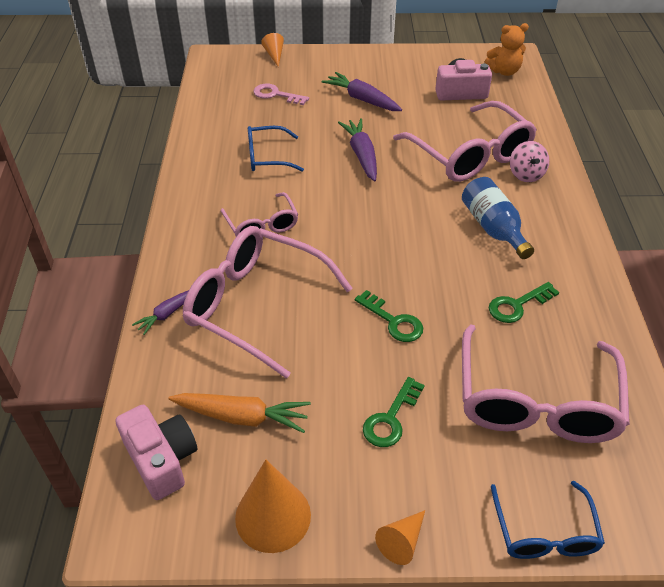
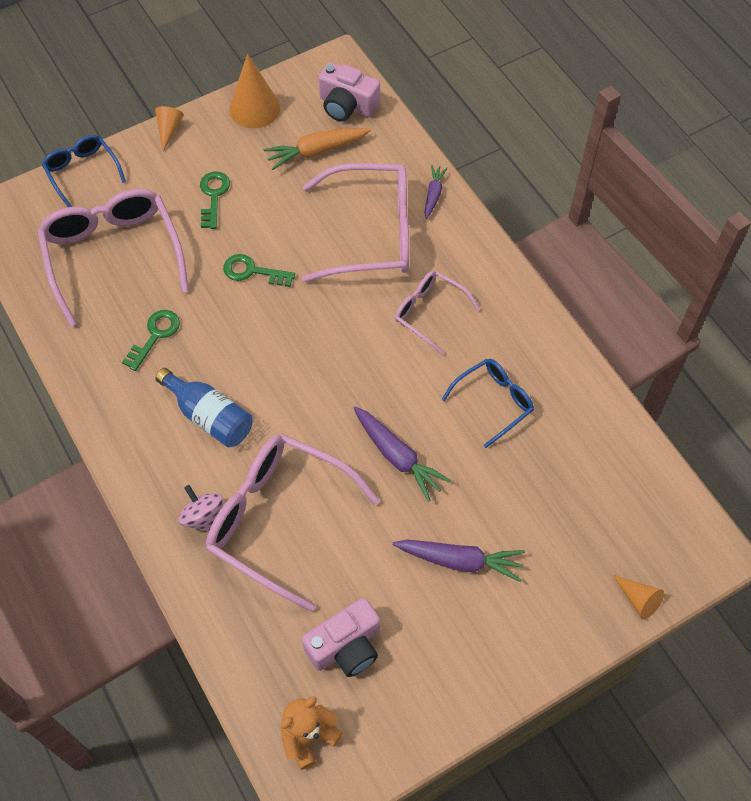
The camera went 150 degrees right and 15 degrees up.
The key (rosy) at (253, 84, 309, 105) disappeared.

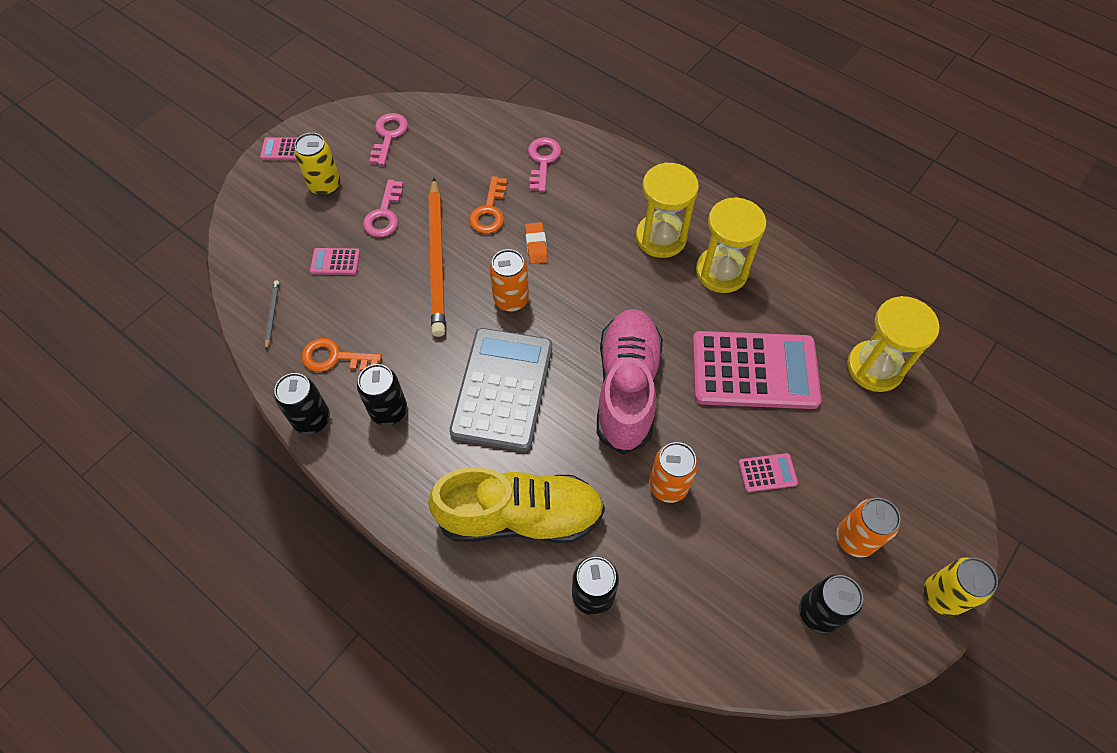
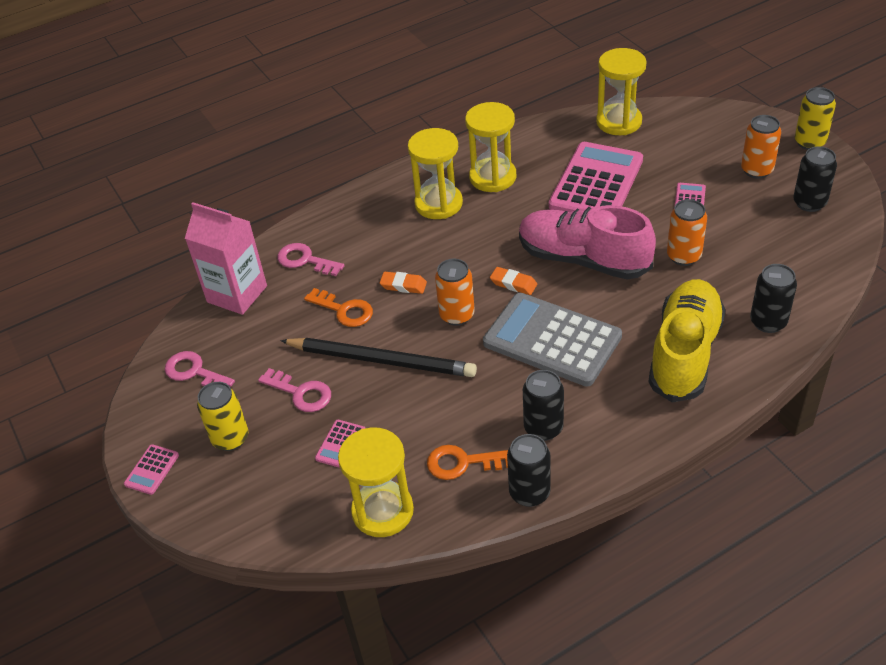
The camera went 65 degrees left and 15 degrees down.
The lead pencil (ash-grey) at (265, 281, 279, 350) was replaced by the sandglass (yellow) at (338, 428, 414, 537).
The key (bright orange) at (301, 338, 382, 372) turned 60 degrees clockwise.
The lead pencil (bright orange) at (428, 178, 445, 337) became the lead pencil (ebony) at (280, 338, 477, 377).
The milk carton (rosy) at (185, 202, 267, 315) appeared.
The gum eraser (bright orange) at (490, 267, 537, 295) appeared.

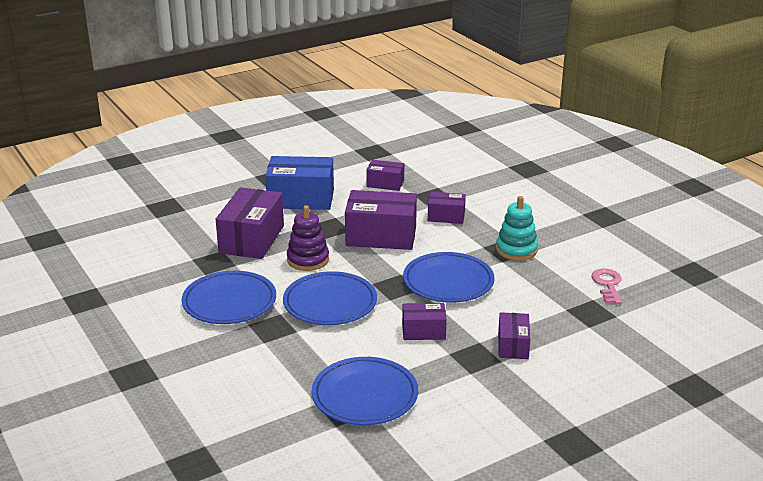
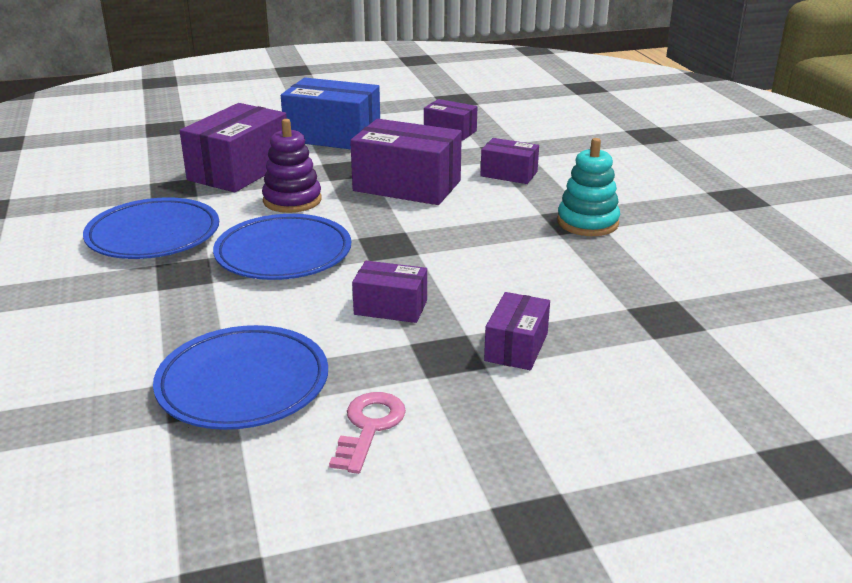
The camera went 15 degrees right and 0 degrees up.
The flat dish (blue) at (403, 252, 495, 303) disappeared.
The key (rosy) moved from (591, 269, 622, 304) to (329, 392, 406, 474).

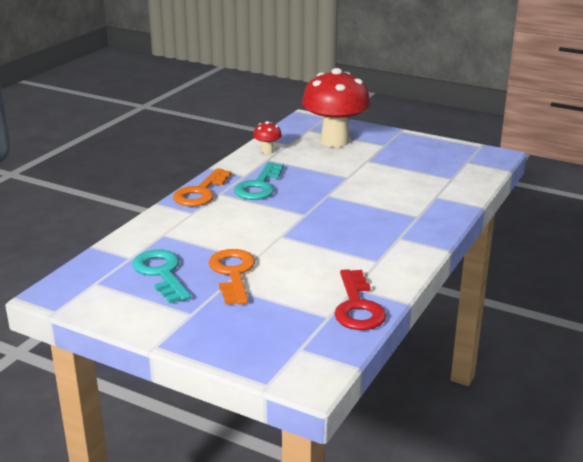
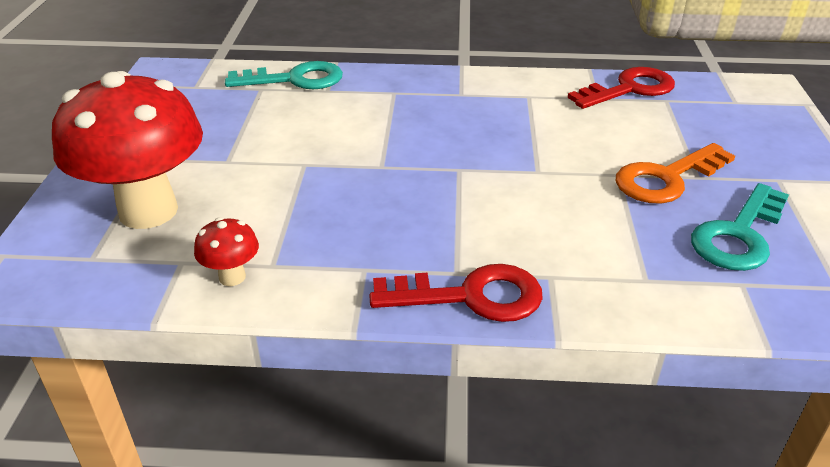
The camera went 115 degrees left and 10 degrees up.
The key (bright orange) at (173, 168, 232, 207) became the key (crimson) at (369, 264, 543, 322).
The key (teal) moved from (234, 162, 284, 200) to (225, 61, 343, 89).

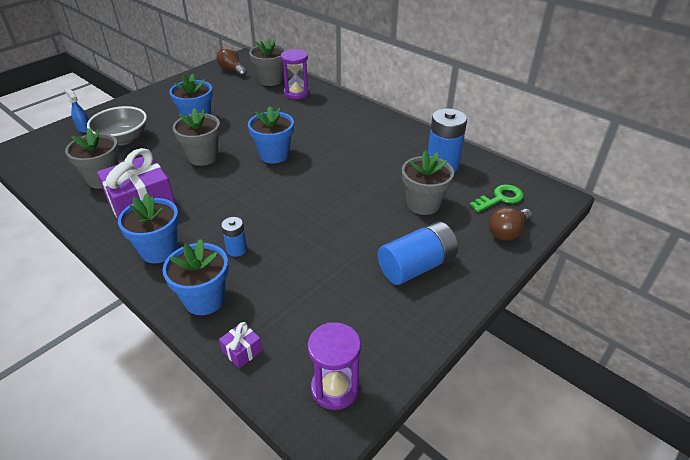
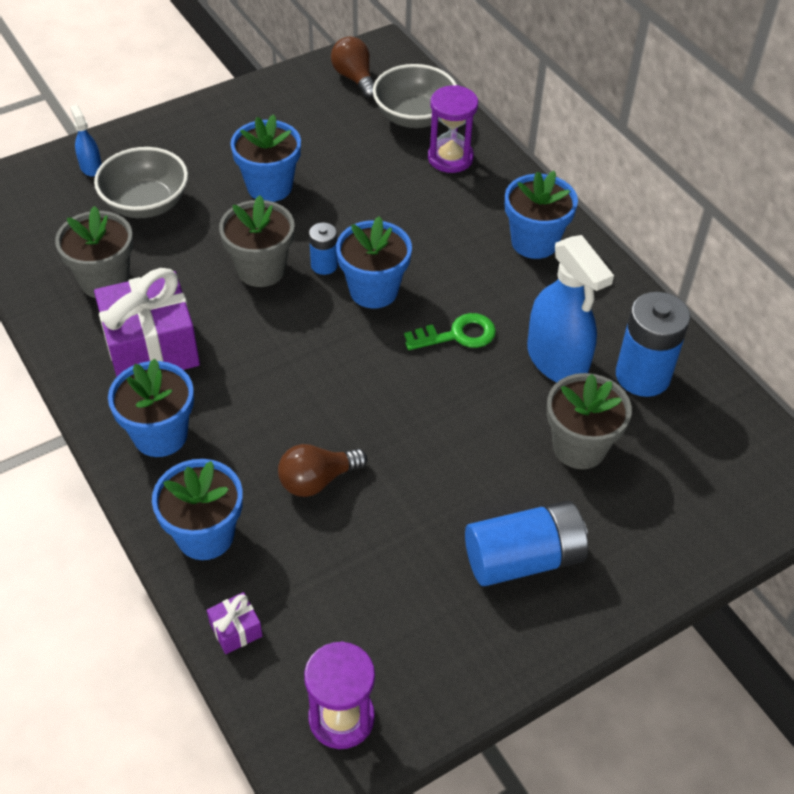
The camera went 15 degrees right and 10 degrees up.
The power cell (blue) moved from (221, 217, 247, 257) to (309, 223, 338, 275).
The flower pot (ash-grey) at (249, 39, 286, 86) was replaced by the bowl (ash-grey) at (373, 64, 457, 128).
The key (emerald) moved from (470, 184, 523, 212) to (404, 313, 496, 350).
The light bulb (brown) moved from (489, 207, 532, 241) to (278, 444, 367, 497).
The flower pot (blue) at (505, 171, 578, 259) appeared.
The spray cleaner (blue) at (527, 235, 614, 382) appeared.

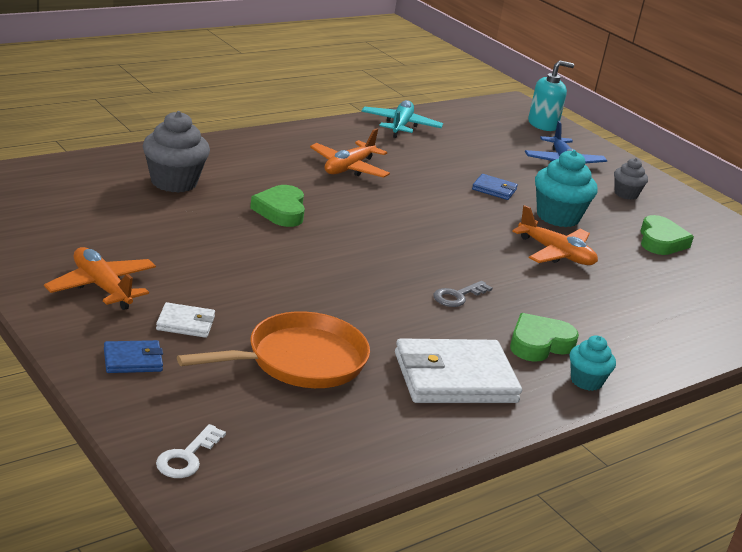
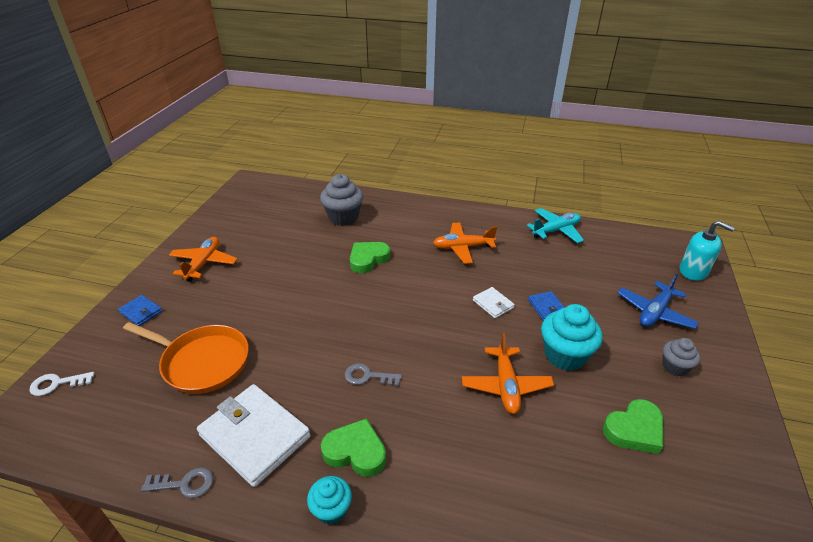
The camera went 55 degrees right and 10 degrees up.
The wallet (white) moved from (156, 302, 215, 338) to (473, 287, 515, 318).
The key (ash-grey) at (141, 467, 213, 498) appeared.

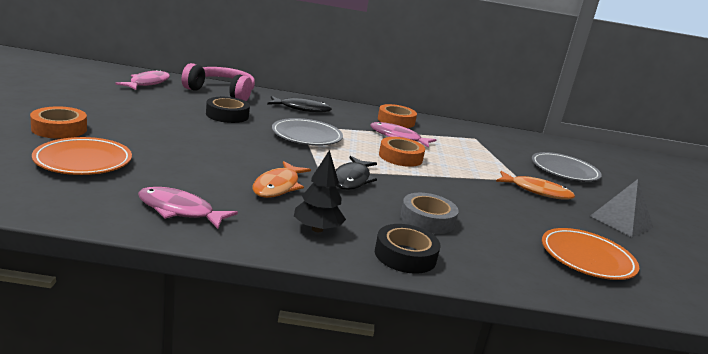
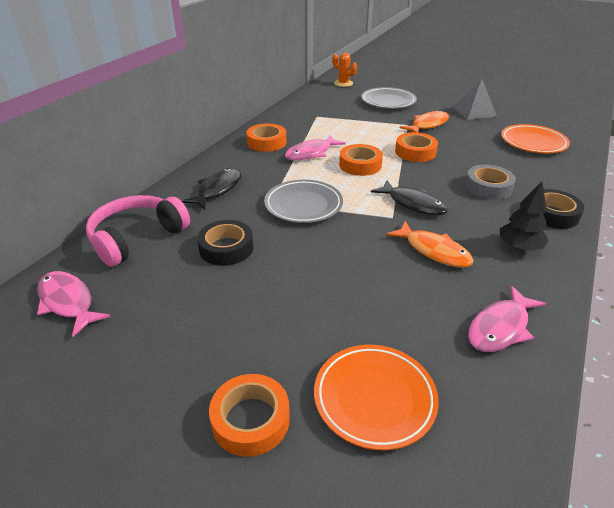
The camera went 60 degrees left and 15 degrees up.
The saguaro cactus (bright orange) at (332, 53, 357, 87) appeared.
The tape (bright orange) at (395, 132, 438, 162) appeared.

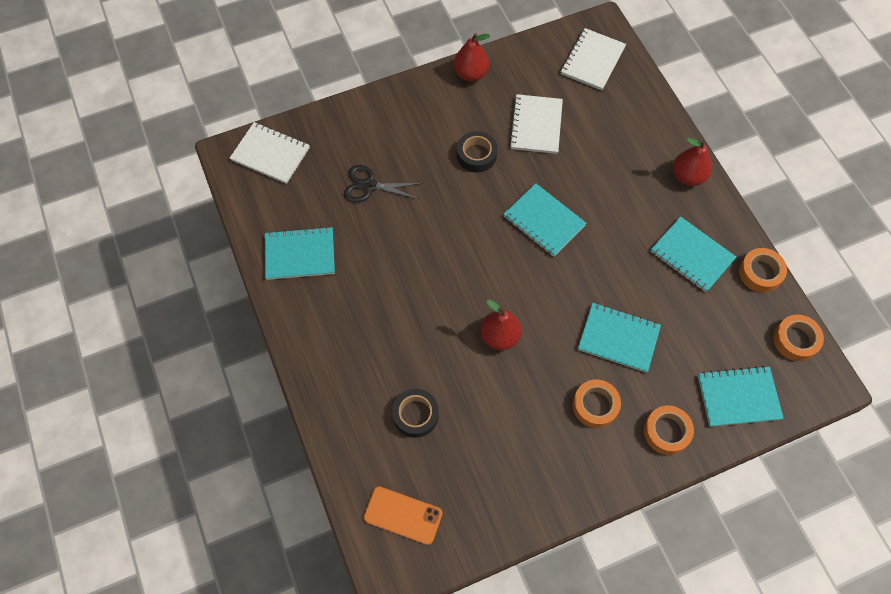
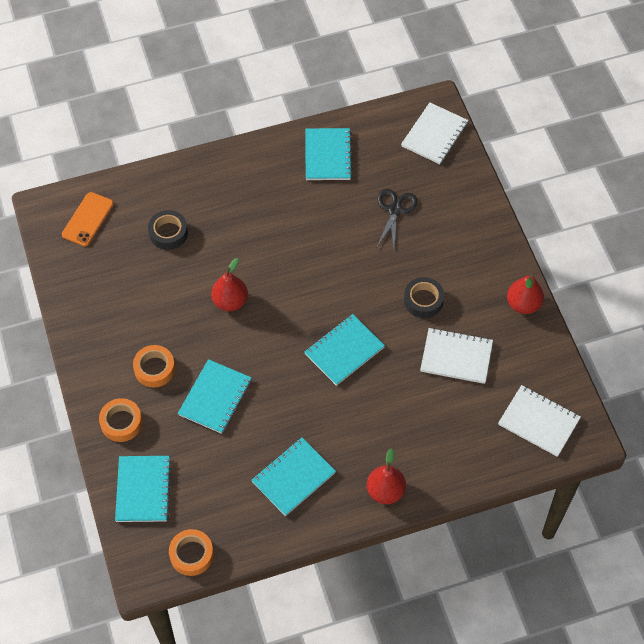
The camera went 95 degrees right and 5 degrees down.
The tape (bright orange) at (739, 248, 787, 293) disappeared.

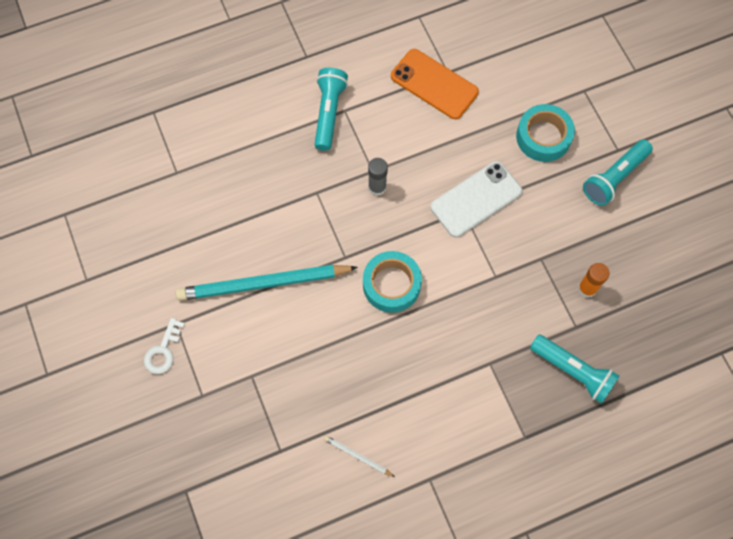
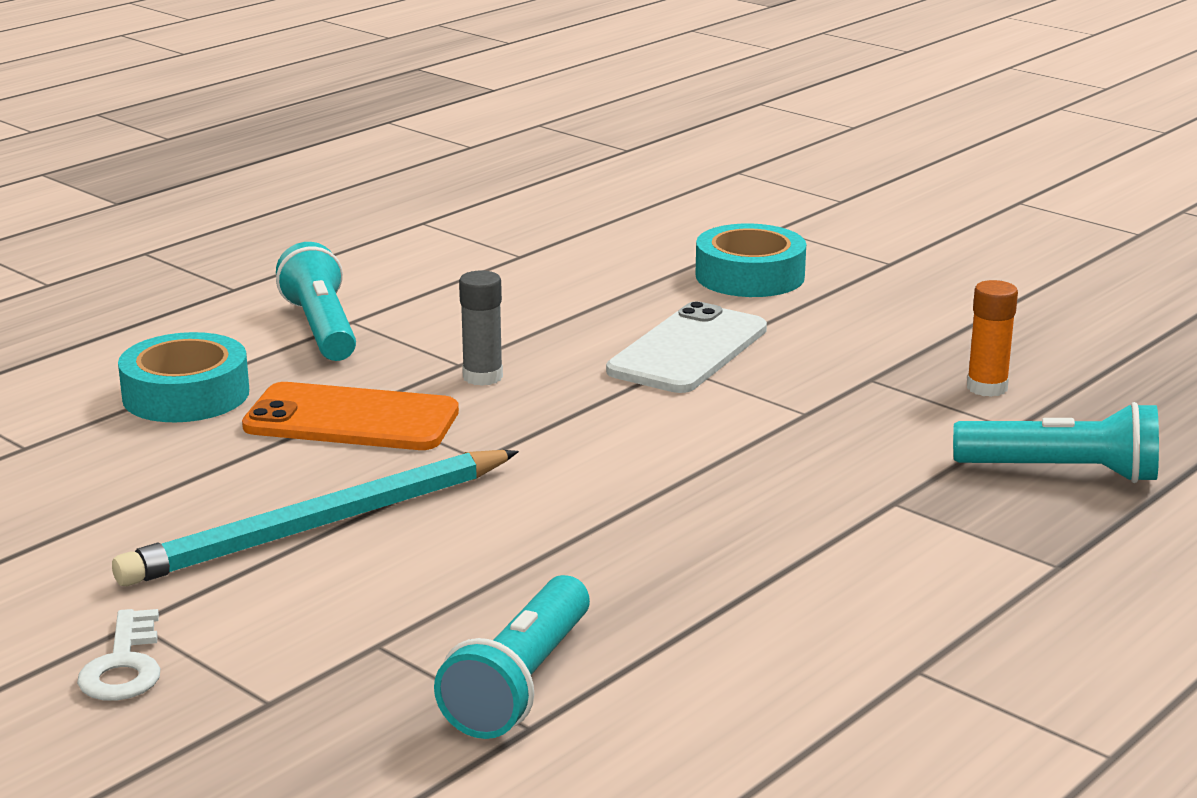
The camera went 25 degrees left and 45 degrees down.
The lead pencil (white) at (324, 436, 395, 477) disappeared.
The tape (teal) moved from (363, 251, 422, 313) to (118, 332, 249, 422).
The smartphone (bright orange) moved from (391, 49, 479, 119) to (242, 382, 459, 450).
The pocket torch (teal) moved from (583, 139, 653, 206) to (434, 575, 590, 739).

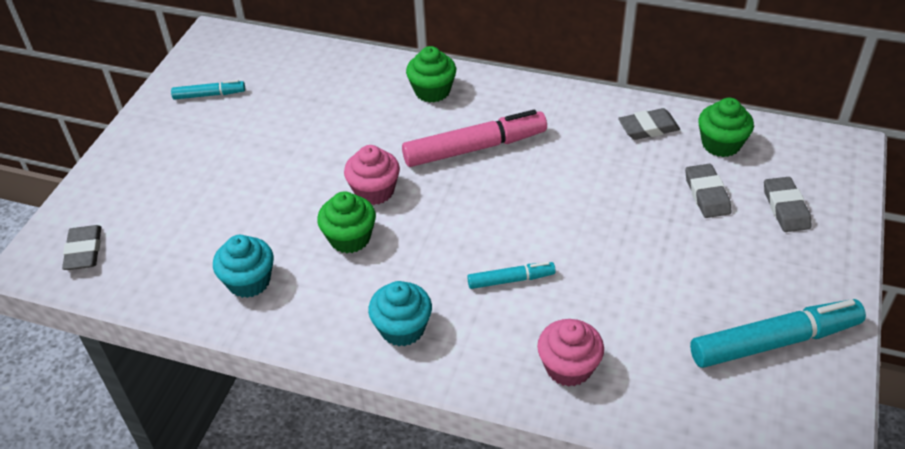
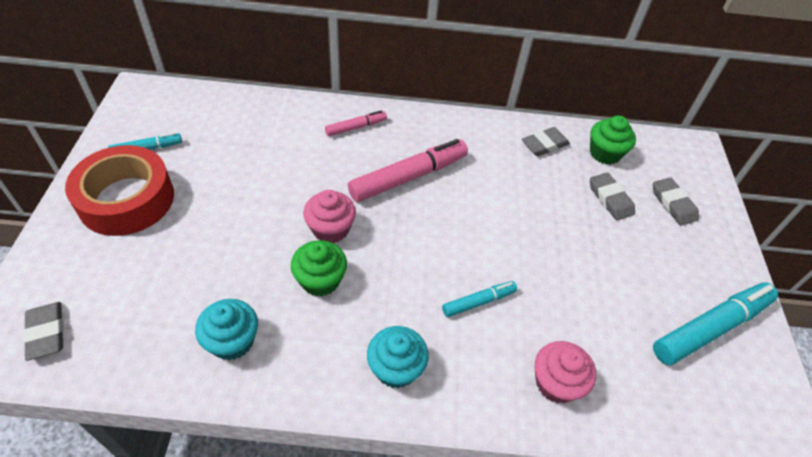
The camera went 20 degrees left and 5 degrees up.
The muffin (emerald) at (406, 46, 456, 103) was replaced by the felt pen (rosy) at (325, 110, 387, 136).
The tape (crimson) at (65, 145, 174, 236) appeared.

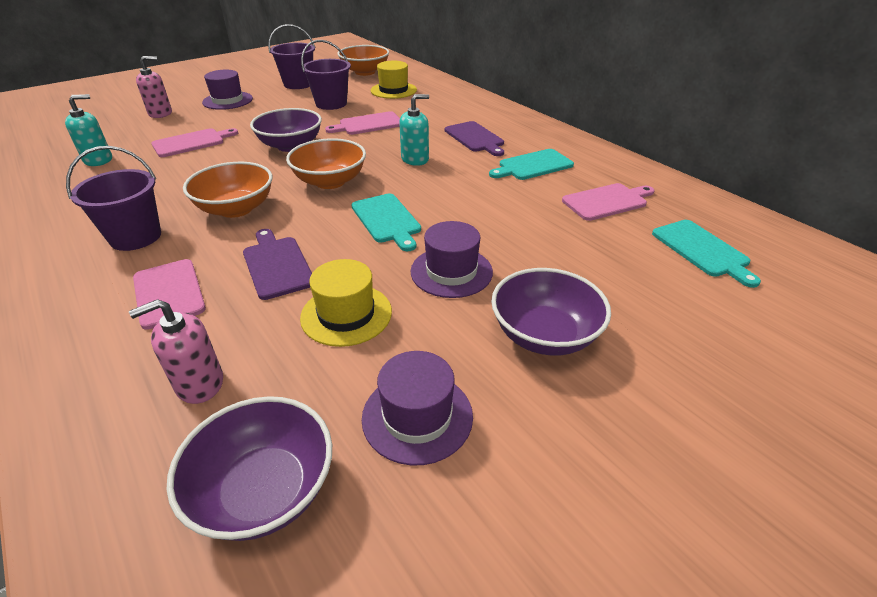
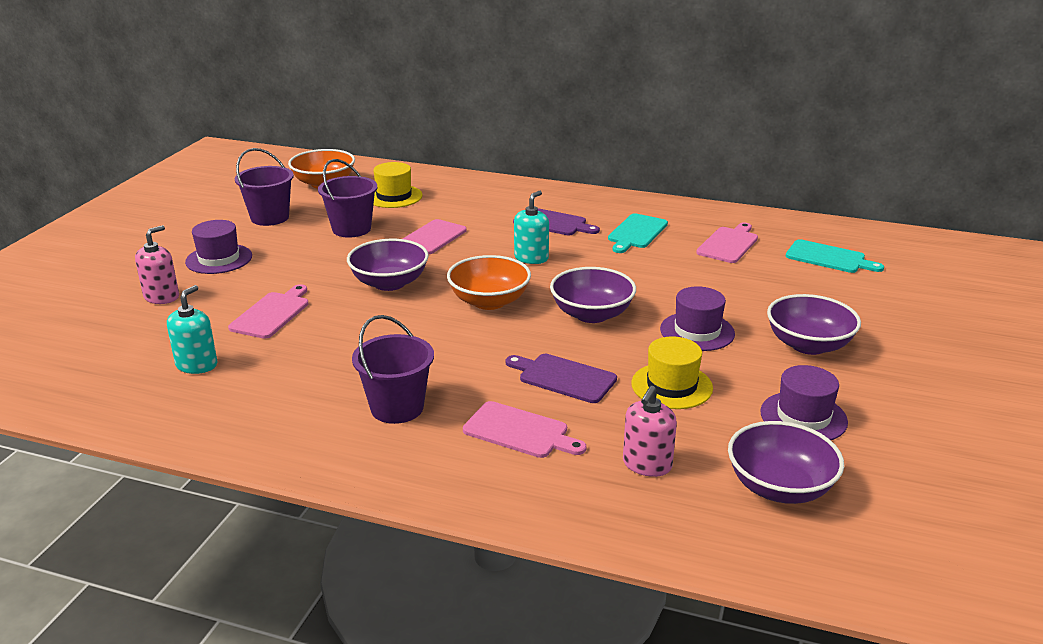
The camera went 35 degrees left and 10 degrees down.
The bowl (bright orange) at (183, 162, 272, 218) disappeared.
The bread board (teal) at (351, 194, 421, 251) was replaced by the bowl (violet) at (550, 267, 636, 323).

